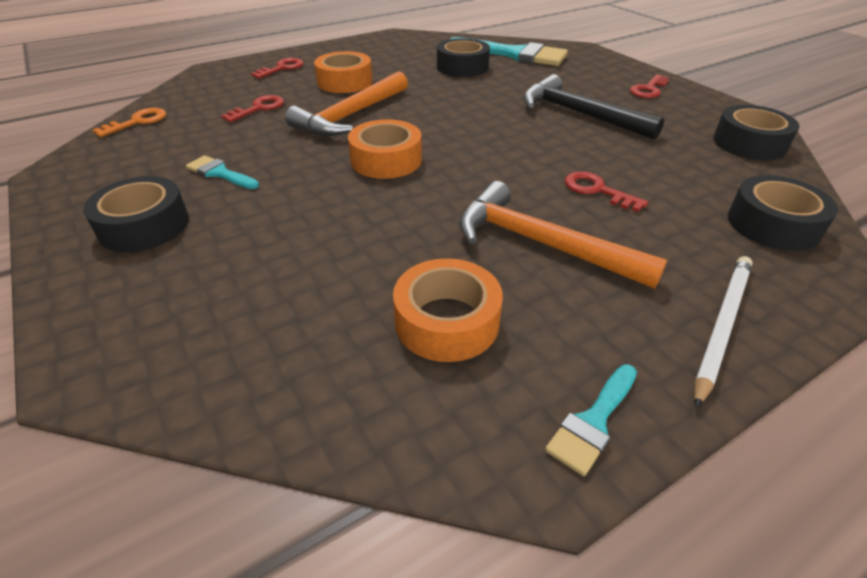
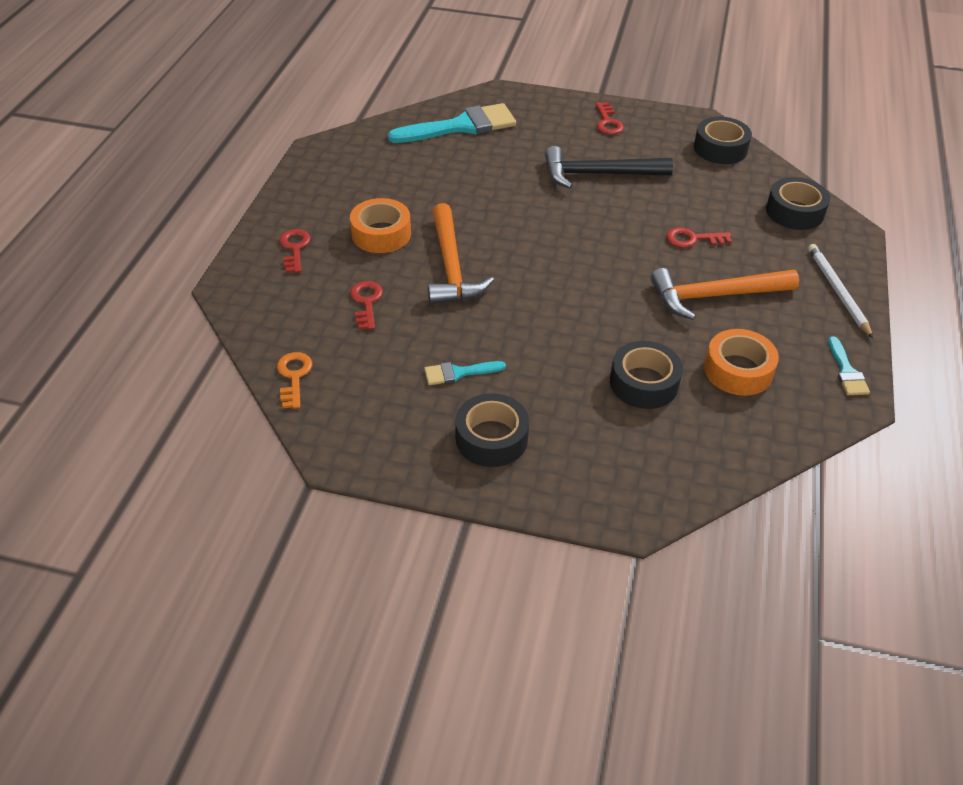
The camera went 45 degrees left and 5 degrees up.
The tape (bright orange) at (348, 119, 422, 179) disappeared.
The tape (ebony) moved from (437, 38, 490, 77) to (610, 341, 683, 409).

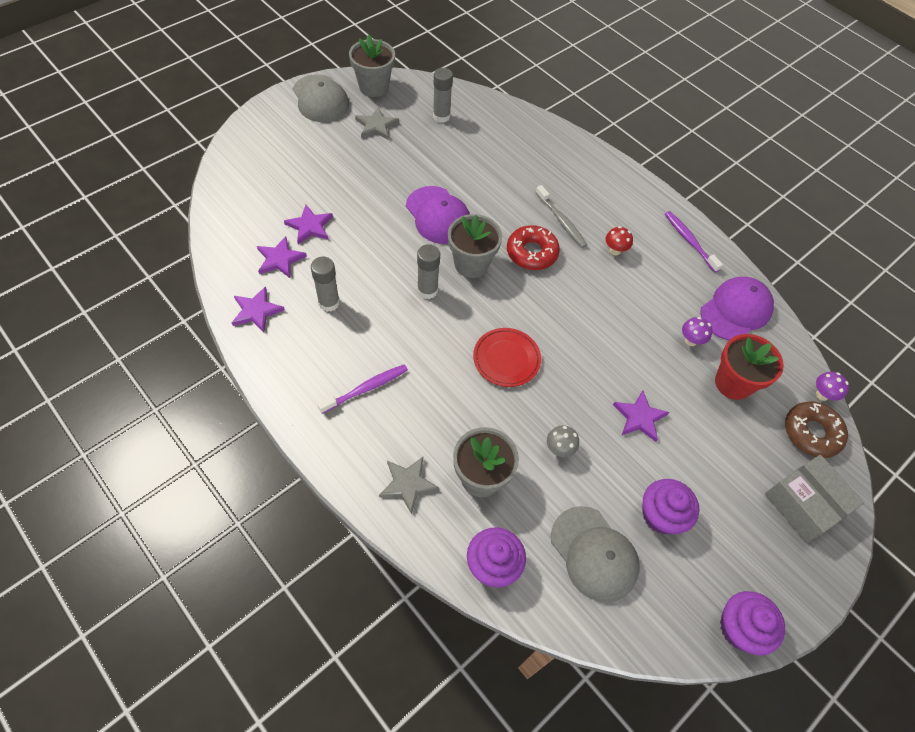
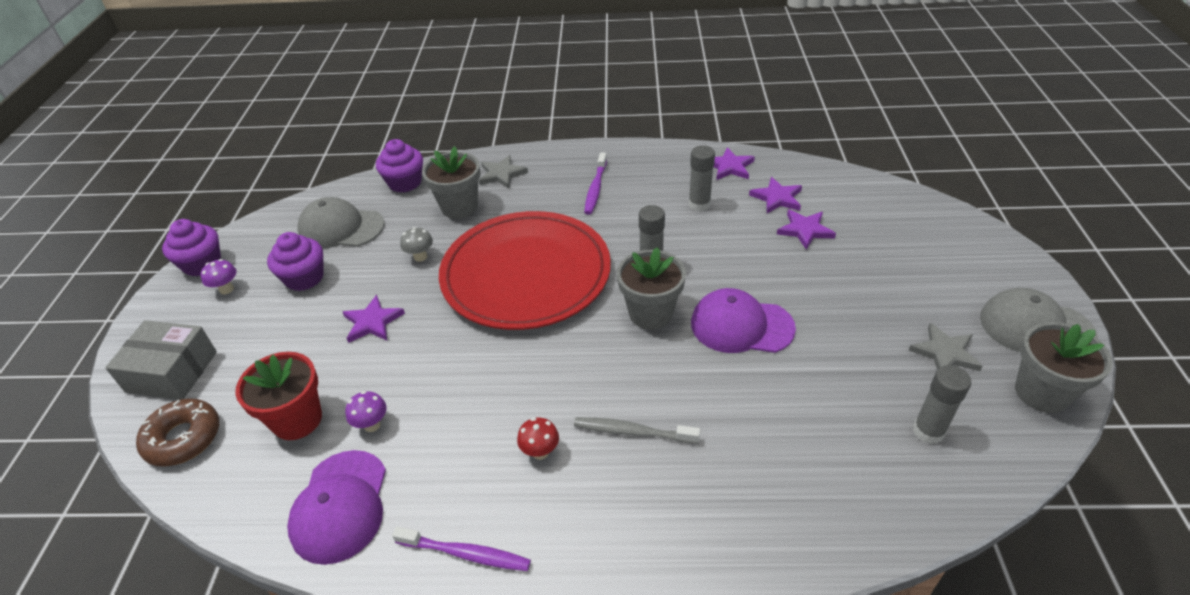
The camera went 140 degrees right and 15 degrees down.
The flat dish (crimson) at (473, 328, 541, 387) changed to 2.28 times the size.
The donut (crimson) at (507, 225, 560, 270) disappeared.
The fungus (violet) moved from (816, 372, 849, 401) to (201, 259, 236, 294).

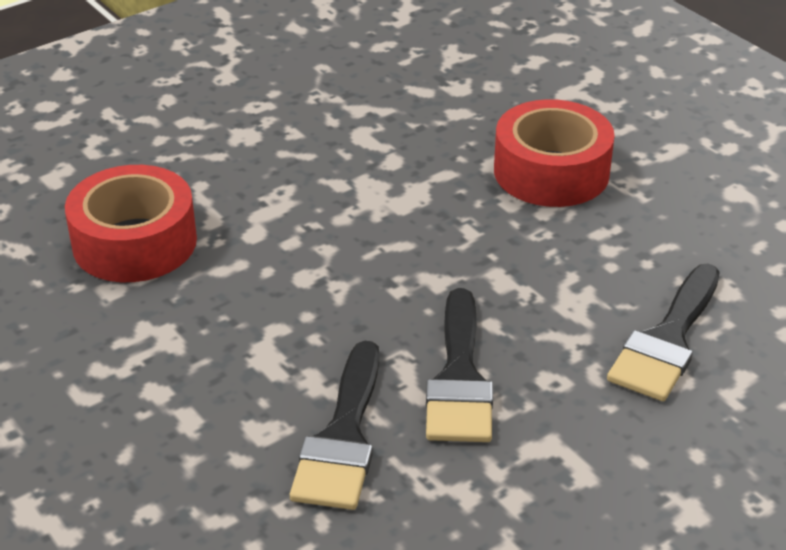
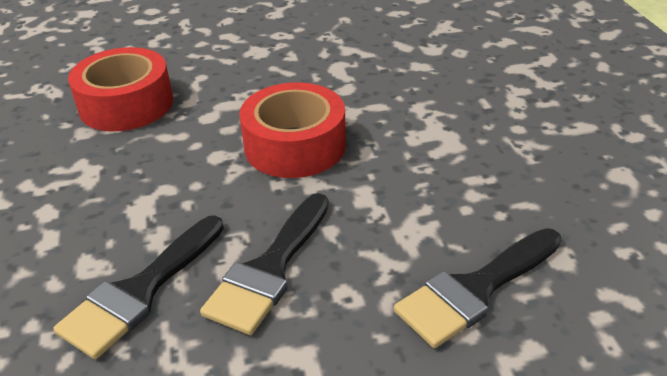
The camera went 25 degrees right and 0 degrees up.
The tape (crimson) moved from (494, 99, 615, 207) to (239, 82, 346, 178).

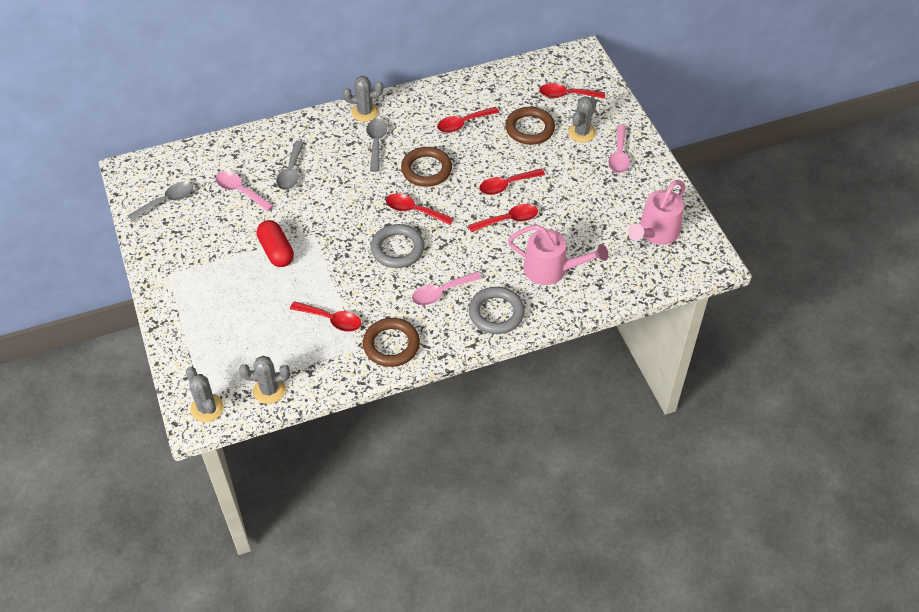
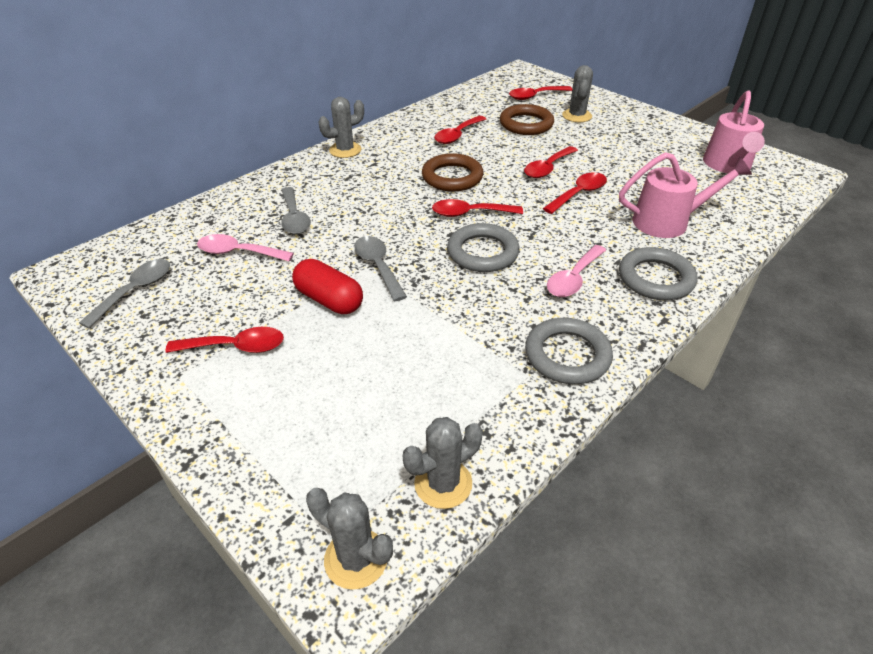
The camera went 25 degrees left and 10 degrees down.
The teaspoon (crimson) moved from (290, 301, 361, 332) to (165, 327, 284, 353).
The ring (brown) at (363, 318, 420, 367) became the ring (ash-grey) at (525, 318, 613, 384).
The teaspoon (ash-grey) moved from (367, 119, 387, 172) to (354, 236, 407, 301).
The teaspoon (rosy) at (608, 125, 630, 173) disappeared.

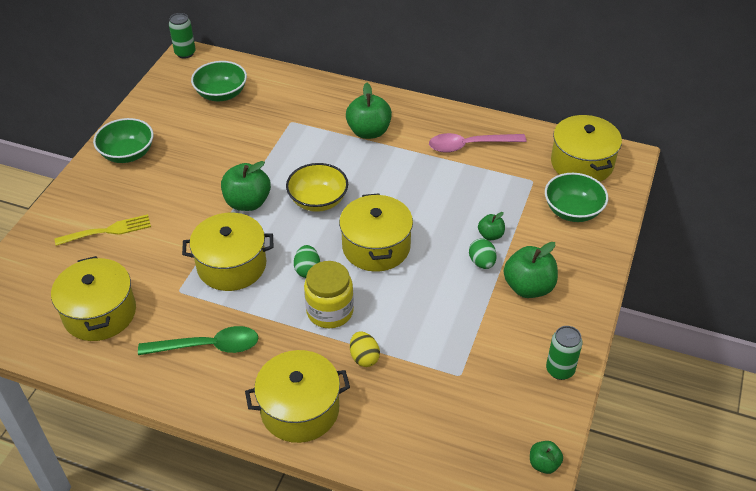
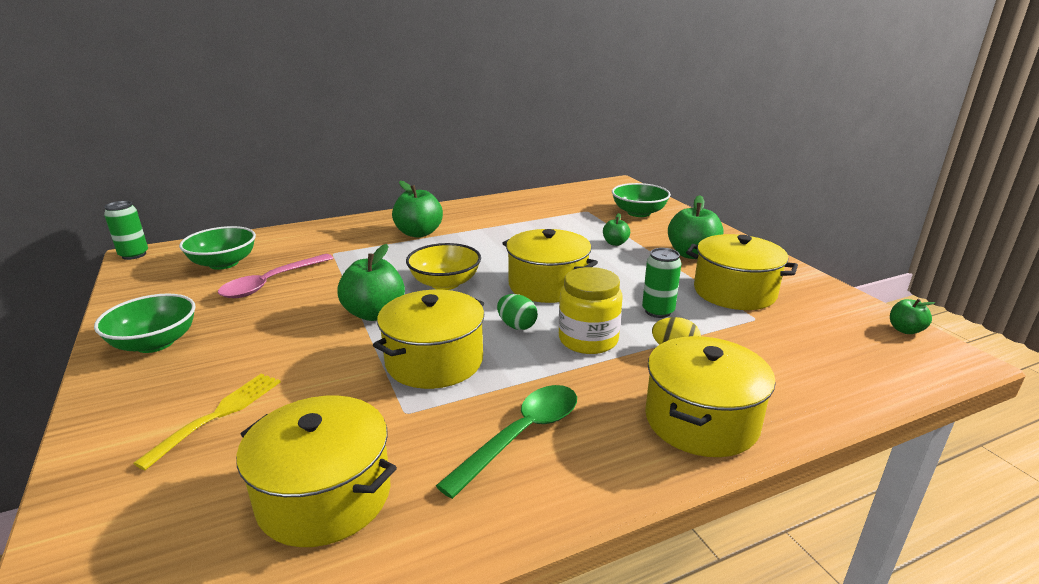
The camera went 45 degrees left and 20 degrees down.
The teaspoon (rosy) moved from (429, 133, 527, 153) to (218, 254, 333, 298).
The egg (emerald) at (469, 238, 497, 269) disappeared.
The can (emerald) moved from (546, 326, 583, 380) to (642, 248, 681, 318).
The stockpot (yellow) moved from (551, 115, 622, 182) to (686, 234, 798, 310).

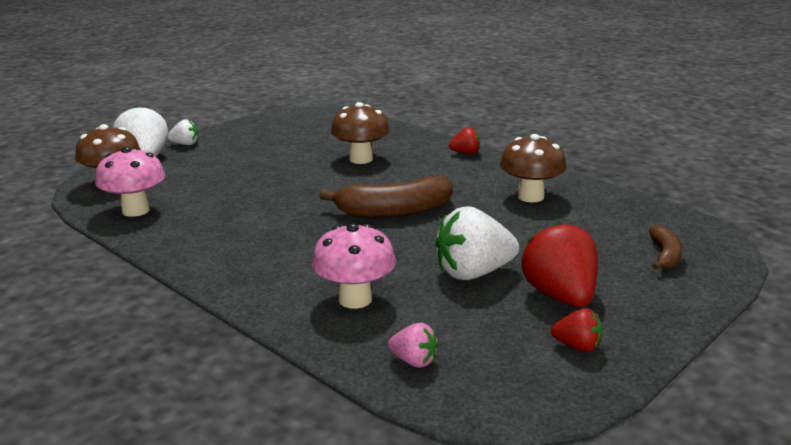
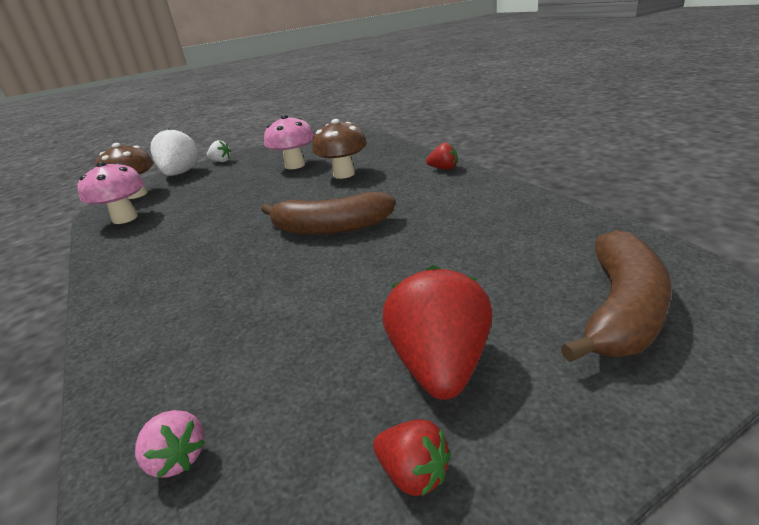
The camera went 20 degrees right and 5 degrees up.
The fungus (rosy) moved from (312, 223, 396, 309) to (264, 114, 314, 169).
The berry (white) at (435, 206, 519, 280) disappeared.
The fungus (brown) at (500, 134, 567, 202) disappeared.
The banana (brown) at (649, 225, 683, 270) changed to 1.82 times the size.

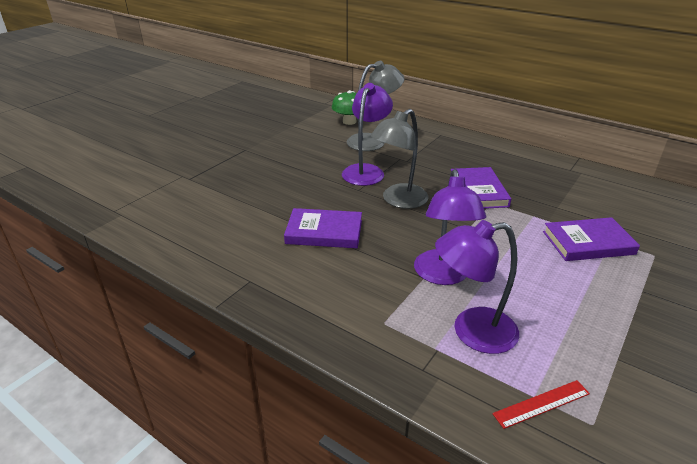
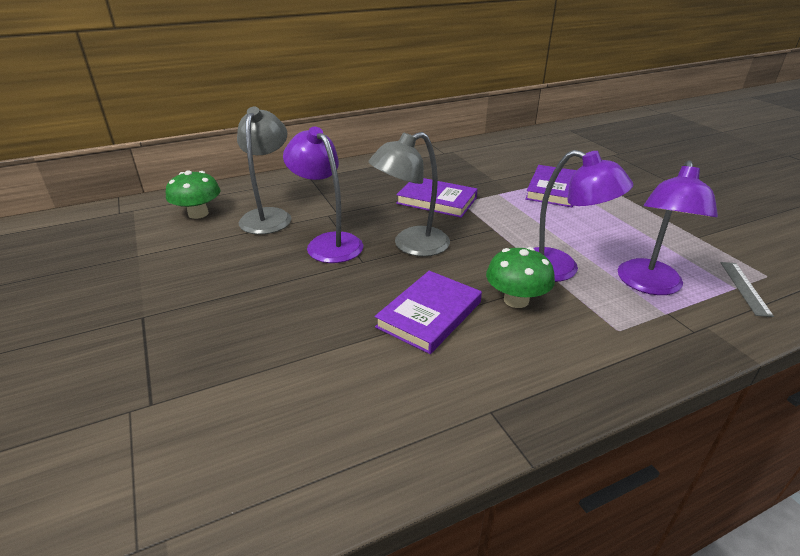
The camera went 60 degrees left and 0 degrees up.
The reading lamp (ash-grey) at (370, 109, 429, 209) turned 75 degrees clockwise.
The ruler (crimson) at (492, 380, 590, 429) became the ruler (ash-grey) at (721, 262, 774, 317).
The fungus (emerald) at (486, 247, 555, 308) appeared.

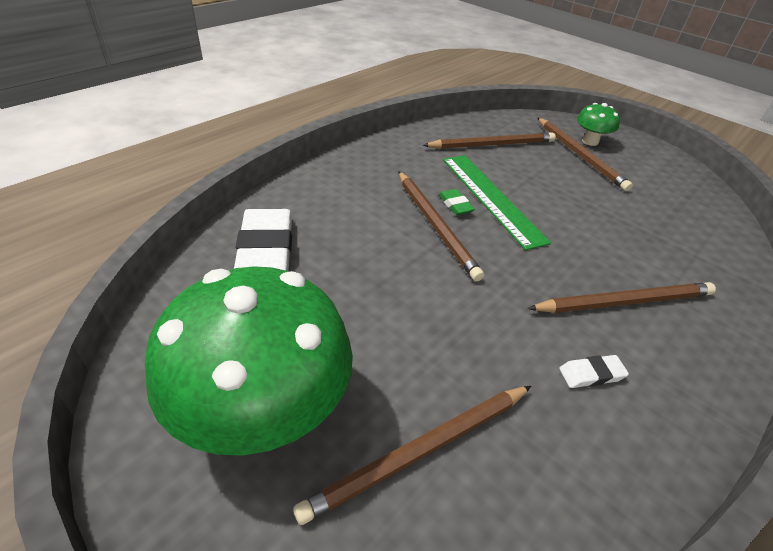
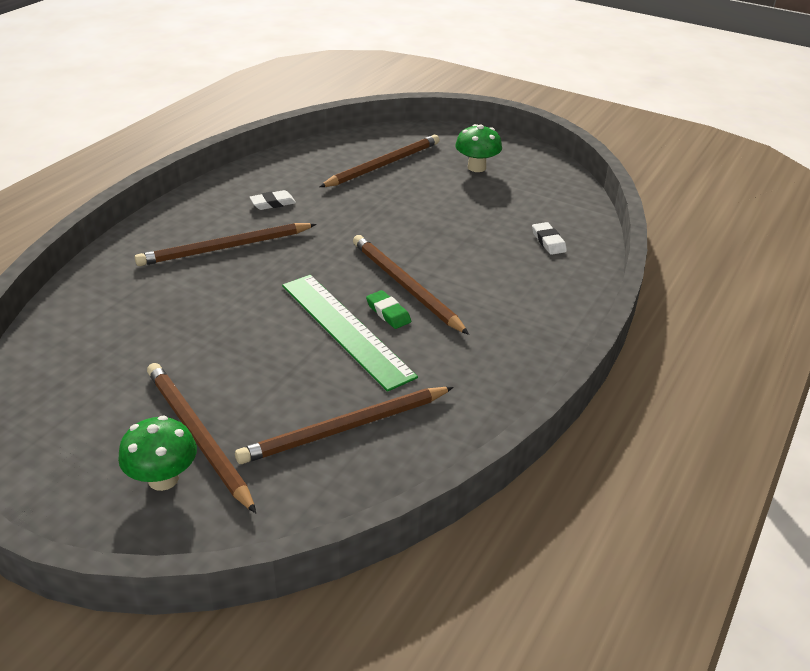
The camera went 170 degrees right and 5 degrees down.
The fungus (emerald) at (145, 266, 353, 456) changed to 0.46 times the size.
The gum eraser (white) at (234, 209, 292, 271) changed to 0.45 times the size.

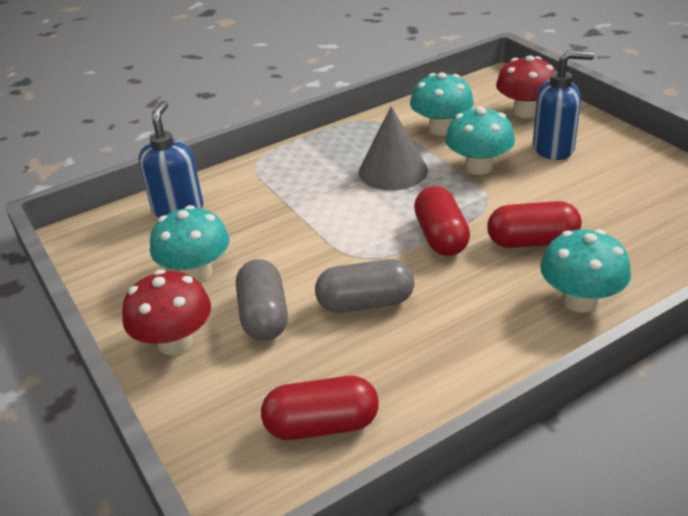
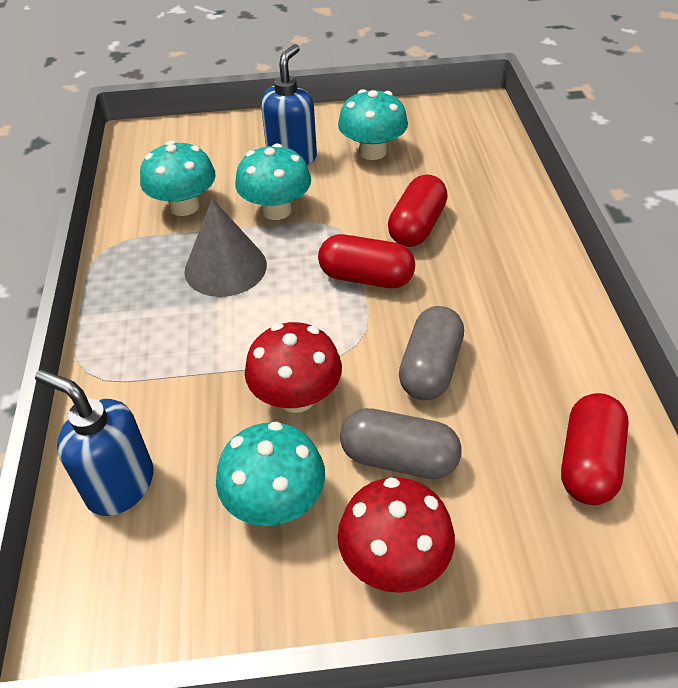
The camera went 65 degrees left and 10 degrees up.
The fungus (crimson) moved from (496, 55, 556, 118) to (245, 322, 342, 413).
The fungus (teal) moved from (540, 229, 631, 313) to (338, 89, 408, 160).

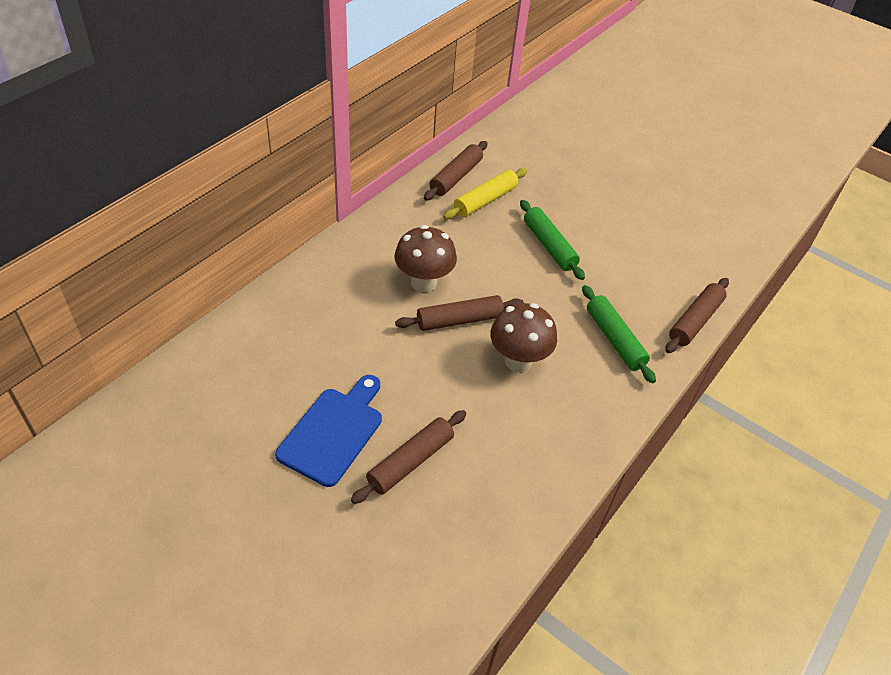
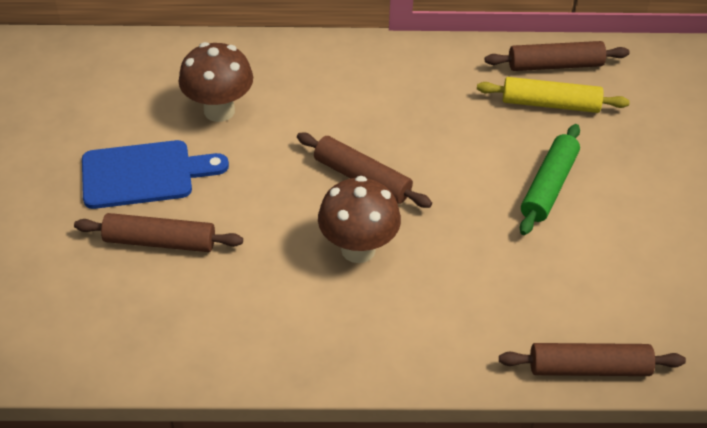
The camera went 55 degrees right and 0 degrees up.
The fungus (brown) moved from (394, 225, 457, 293) to (179, 42, 253, 122).
The rolling pin (emerald) at (582, 285, 656, 384) disappeared.

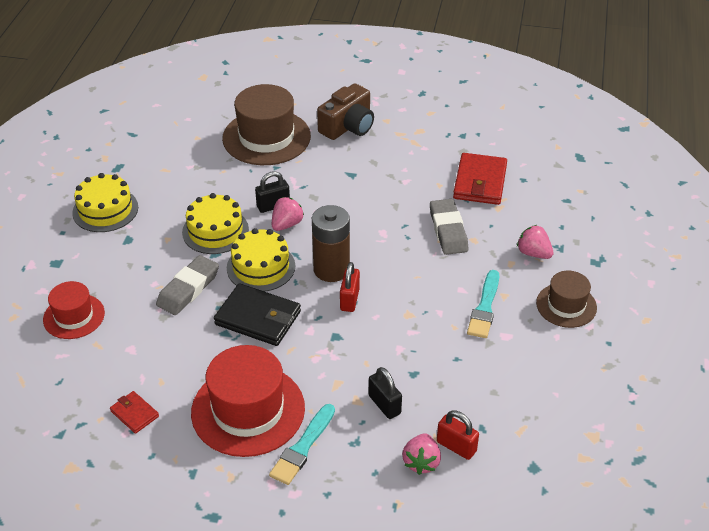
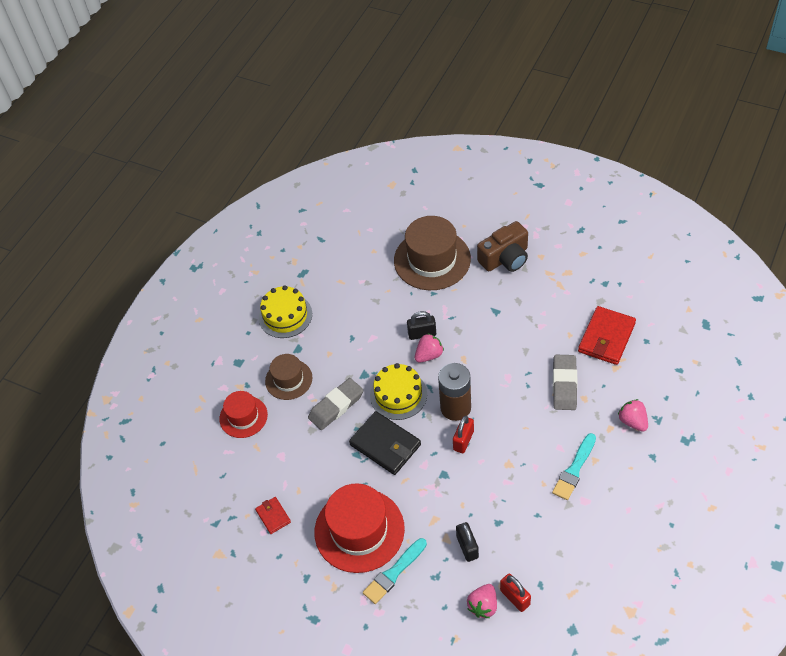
The camera went 20 degrees right and 10 degrees up.
The layer cake (yellow) at (182, 193, 249, 254) disappeared.
The top hat (brown) moved from (536, 271, 597, 328) to (265, 354, 312, 400).

